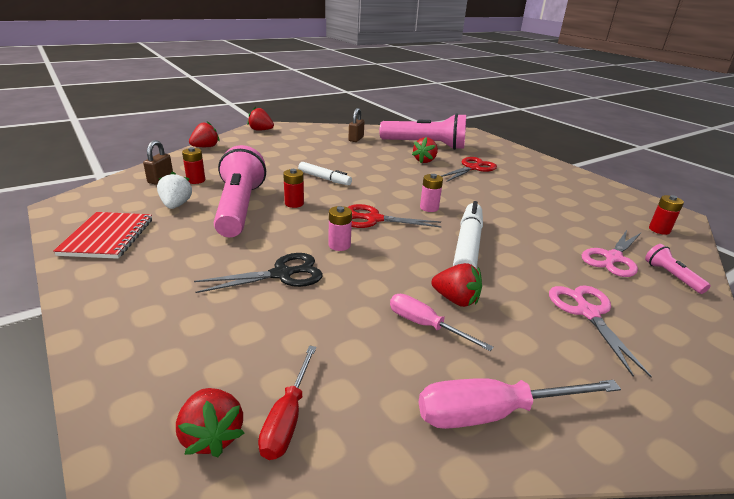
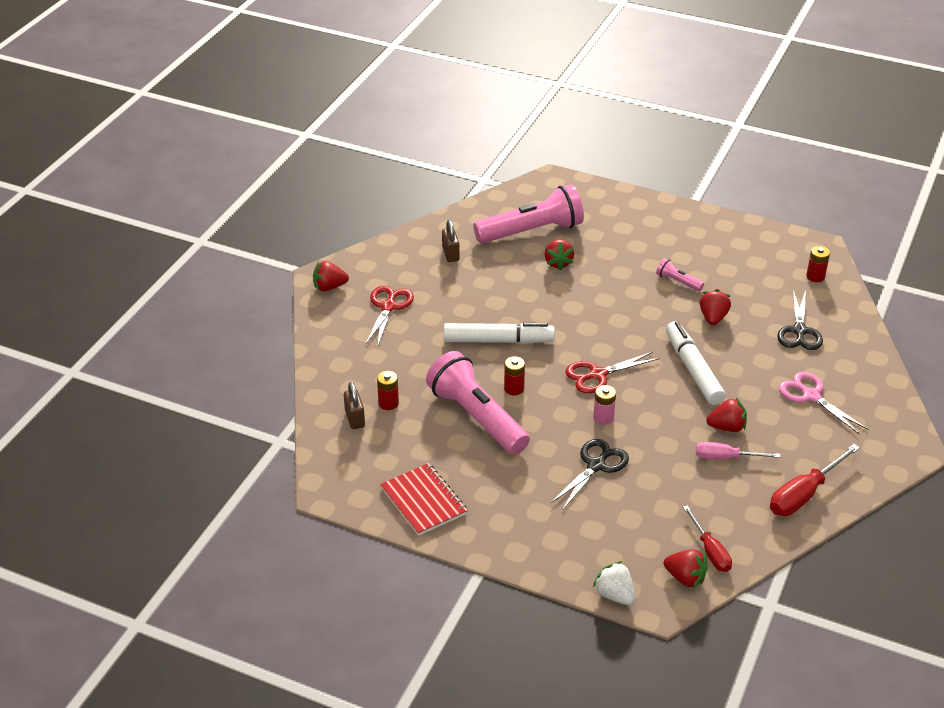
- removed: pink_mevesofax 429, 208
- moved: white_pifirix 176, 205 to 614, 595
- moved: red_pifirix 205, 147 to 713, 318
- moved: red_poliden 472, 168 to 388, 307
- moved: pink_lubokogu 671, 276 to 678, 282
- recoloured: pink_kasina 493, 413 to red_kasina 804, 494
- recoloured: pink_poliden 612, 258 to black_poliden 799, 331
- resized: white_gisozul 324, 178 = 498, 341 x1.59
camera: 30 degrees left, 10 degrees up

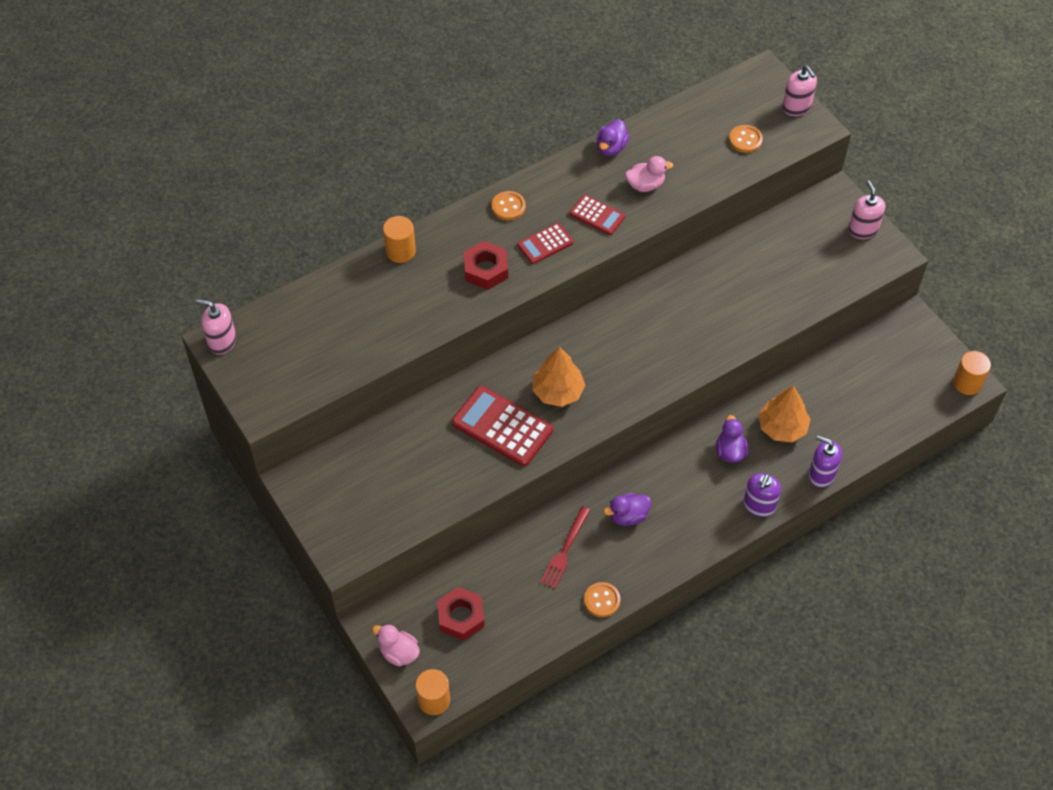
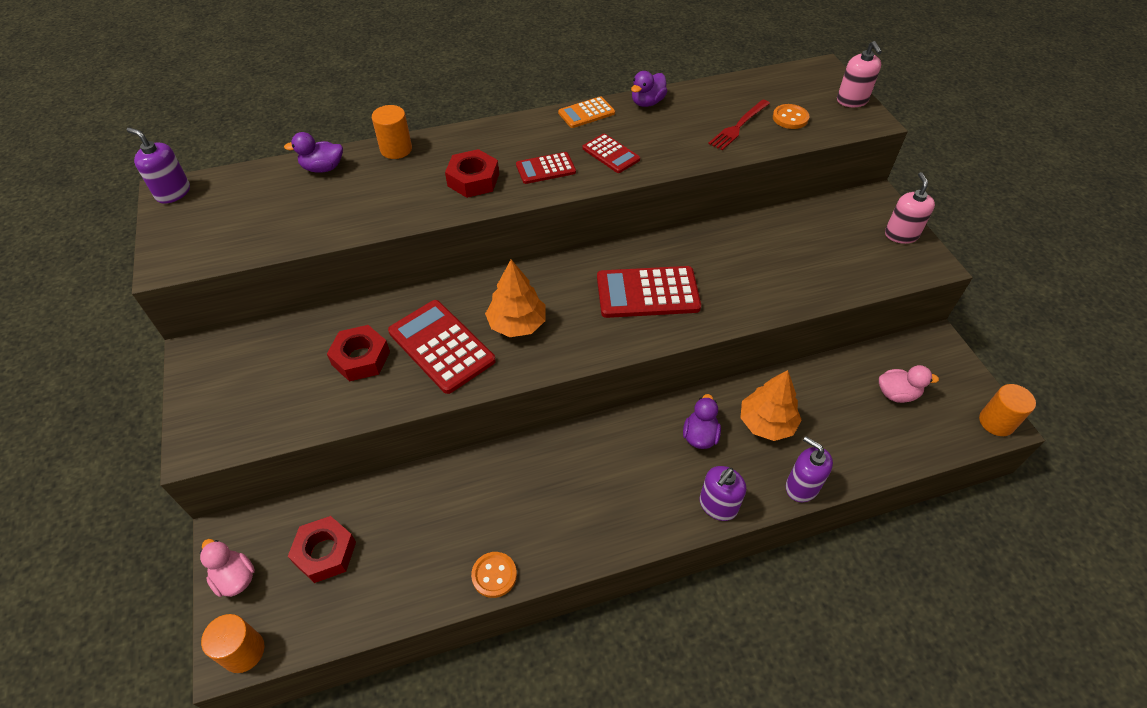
- removed: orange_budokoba 508, 207
- added: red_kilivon 361, 358
- added: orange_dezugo 586, 113
- added: red_dezugo 647, 293
- moved: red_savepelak 565, 550 to 738, 126
- moved: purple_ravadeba 628, 516 to 323, 168
- moved: pink_ravadeba 645, 185 to 897, 394
- recoloured: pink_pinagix 222, 341 to purple_pinagix 173, 193
camera: 15 degrees right, 5 degrees down

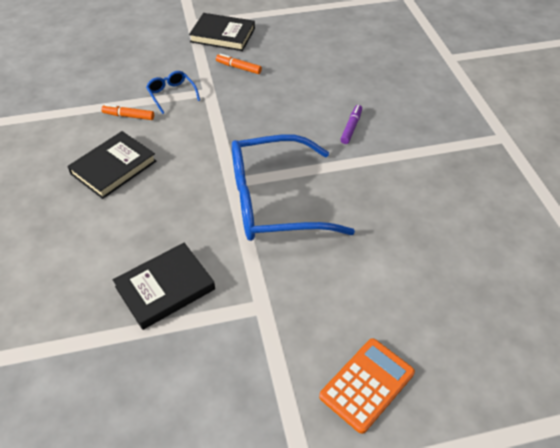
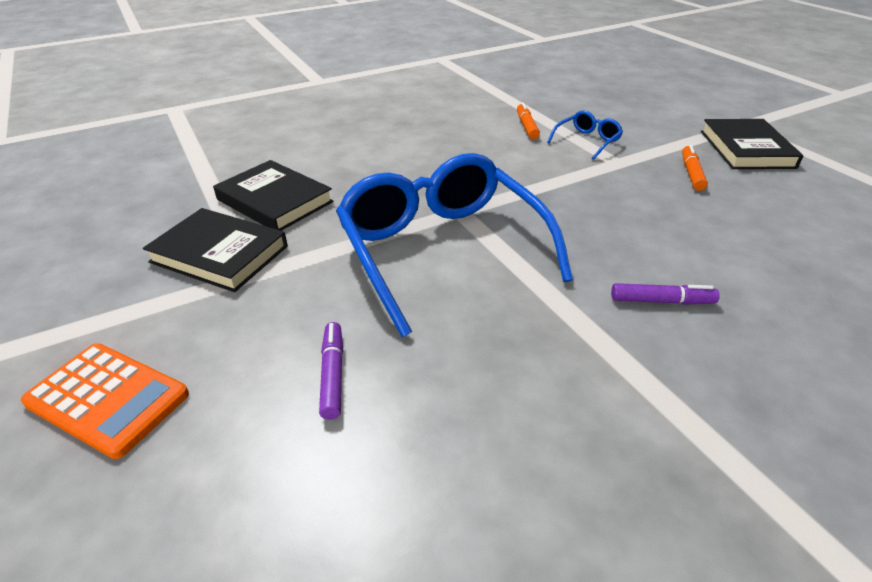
- added: purple_gisozul 333, 374
- moved: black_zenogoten 113, 167 to 219, 254
camera: 75 degrees right, 10 degrees down

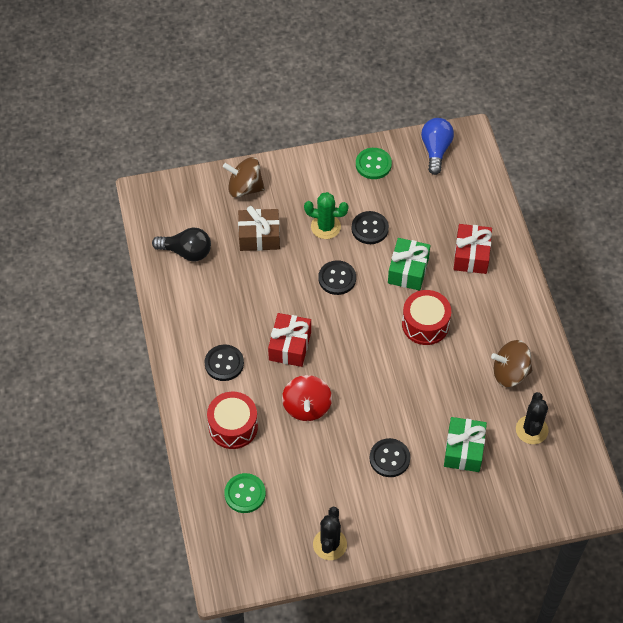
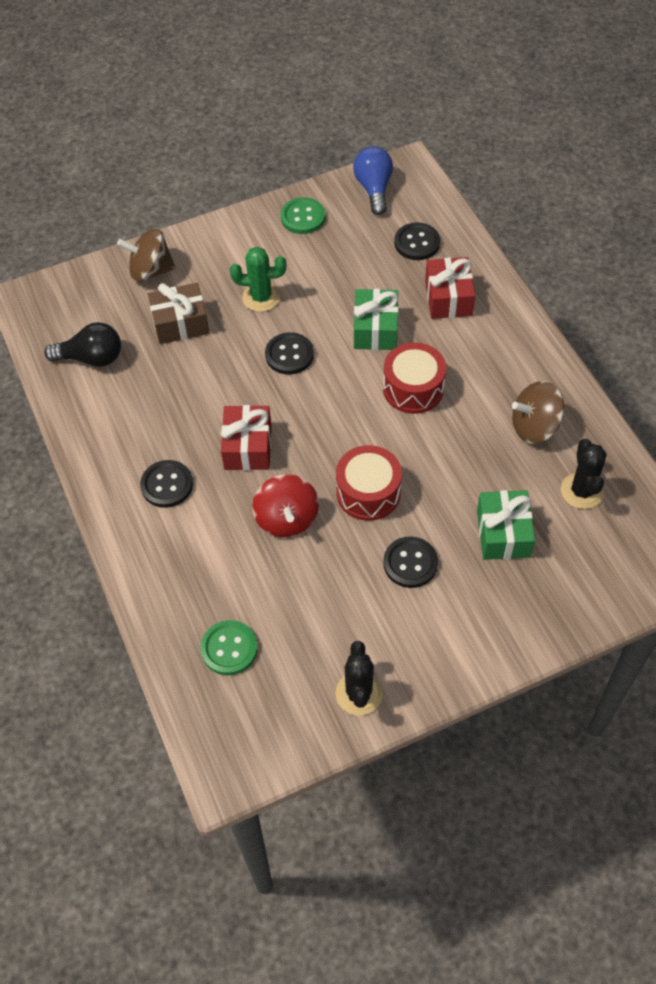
- moved: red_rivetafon 233, 426 to 368, 492
- moved: black_budokoba 370, 228 to 417, 243
camera: 10 degrees left, 0 degrees up

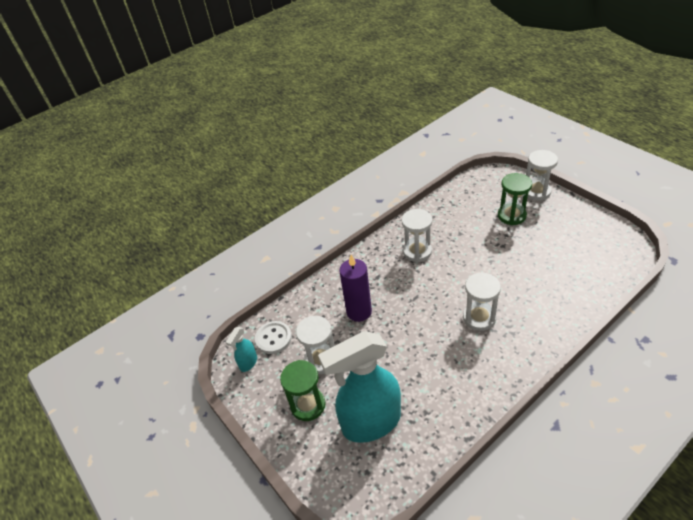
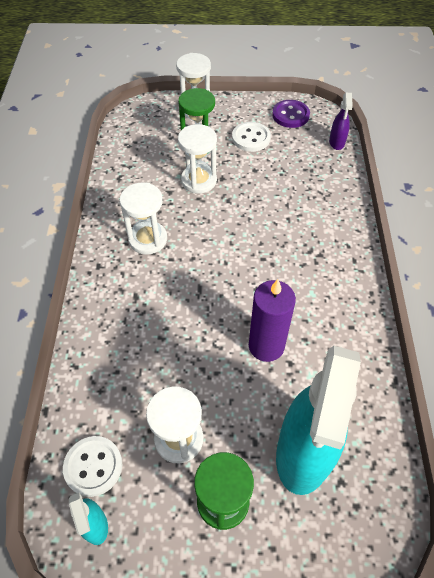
- added: white_budokoba 251, 138
- added: purple_budokoba 290, 115
- added: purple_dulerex 337, 142
- moved: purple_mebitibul 359, 312 to 266, 346
- moved: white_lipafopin 479, 318 to 199, 181
camera: 55 degrees left, 10 degrees up

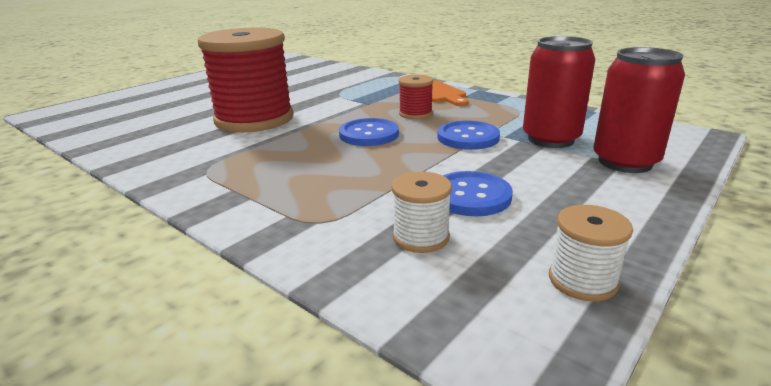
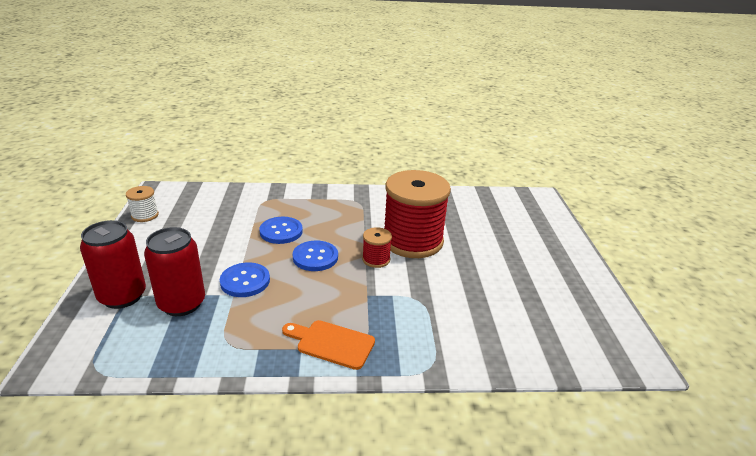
- removed: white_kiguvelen 421, 237
- moved: red_kiguvelen 415, 114 to 376, 259
- moved: blue_budokoba 471, 196 to 281, 231
camera: 135 degrees right, 5 degrees up

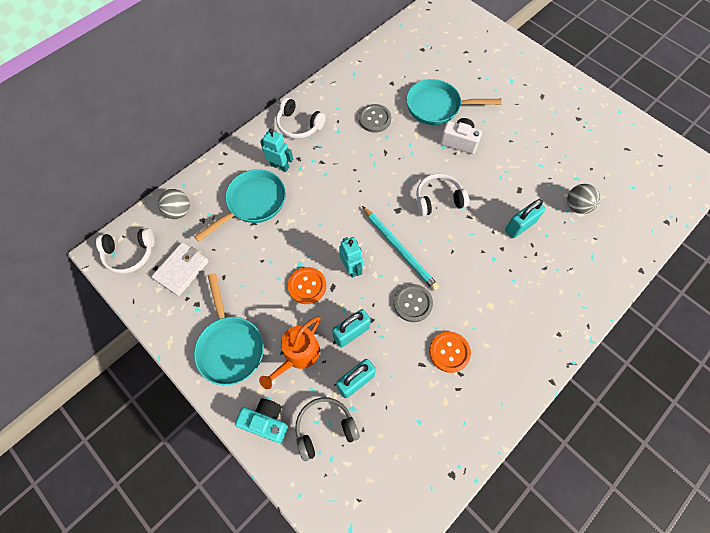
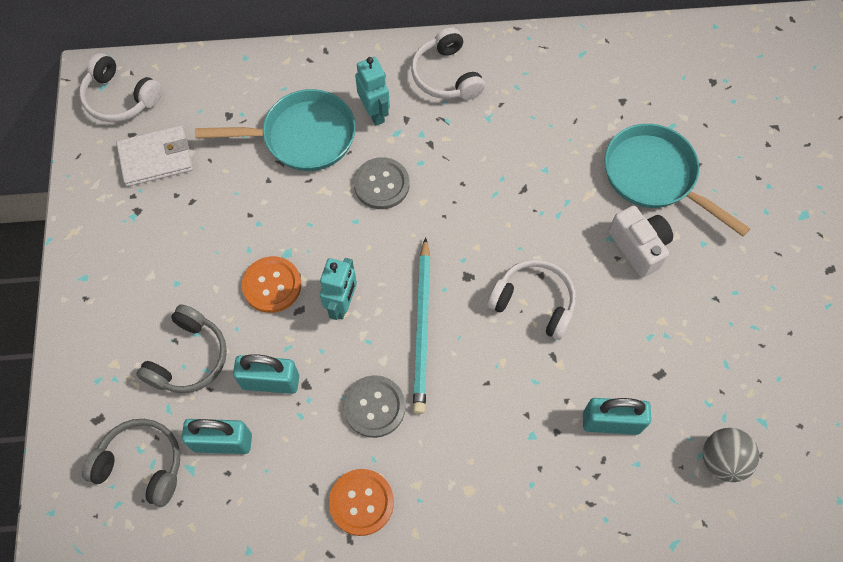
- removed: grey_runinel 178, 211
- removed: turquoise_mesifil 230, 346
- removed: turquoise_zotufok 266, 422
- moved: grey_budokoba 374, 119 to 381, 184
- replaced: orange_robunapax 298, 355 to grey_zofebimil 189, 358
camera: 40 degrees right, 0 degrees up

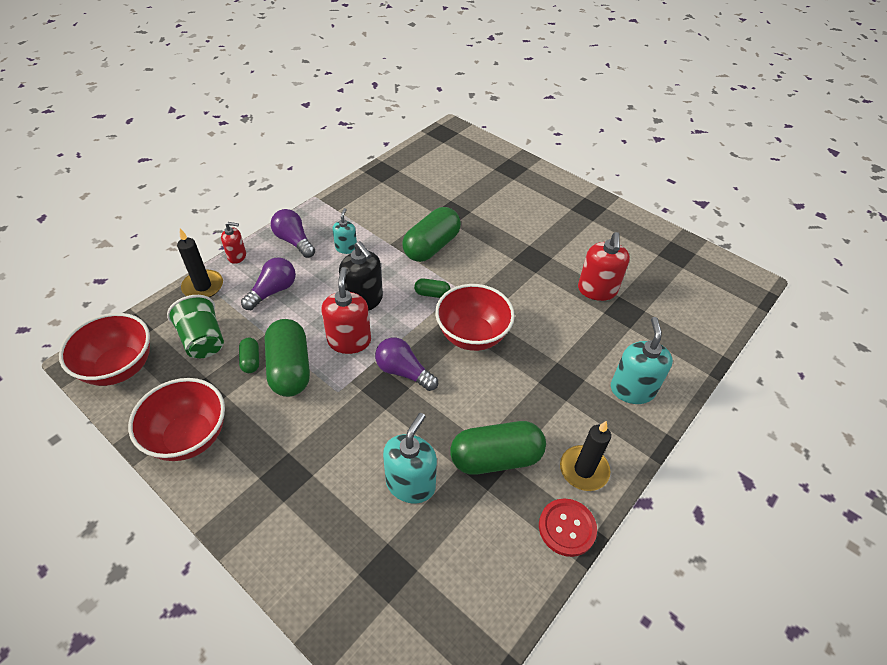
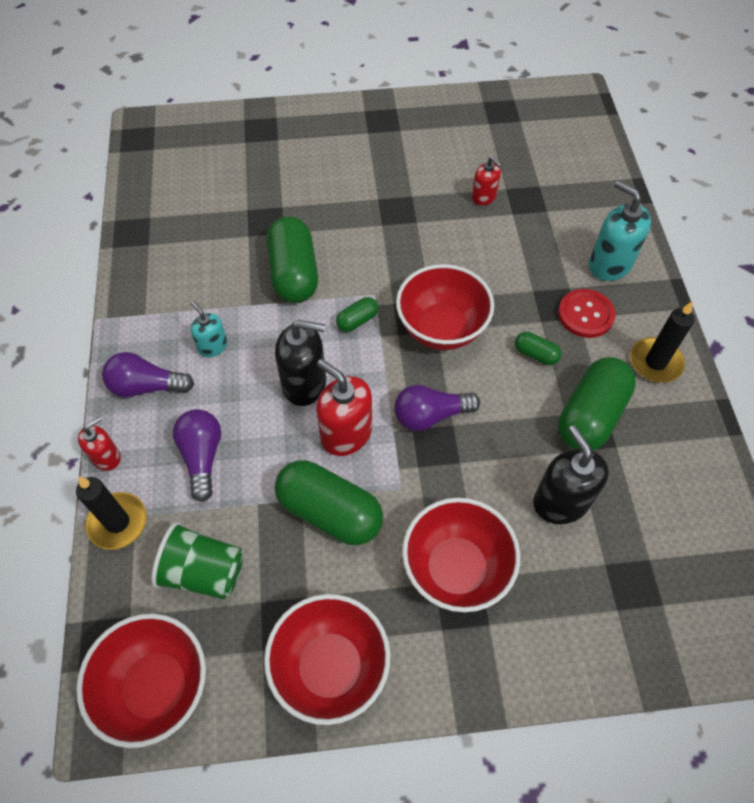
- added: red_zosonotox 456, 568
- moved: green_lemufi 251, 360 to 535, 354
- moved: red_budokoba 567, 528 to 585, 314
- recoloured: turquoise_pinagix 410, 484 to black_pinagix 560, 501
- resized: red_pinagix 597, 290 = 484, 197 x0.58
camera: 45 degrees left, 10 degrees up

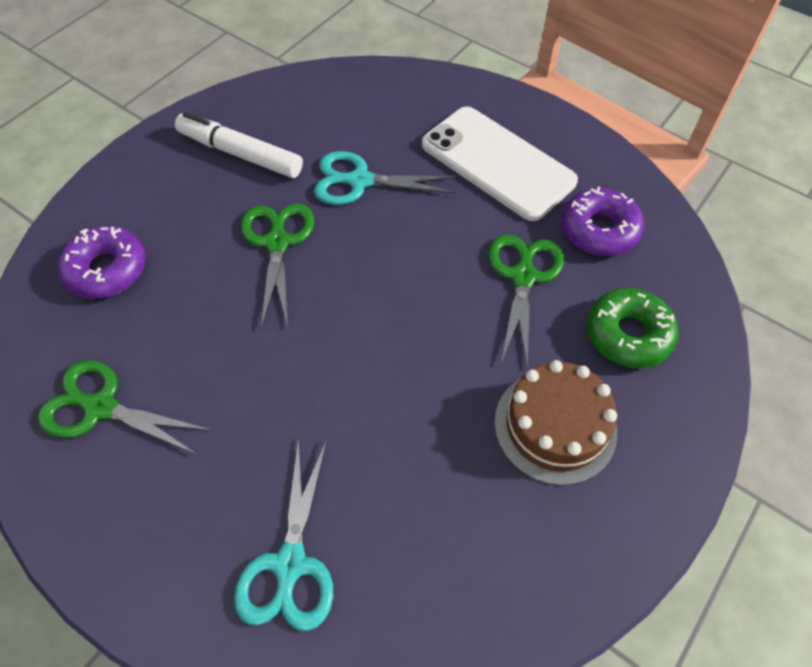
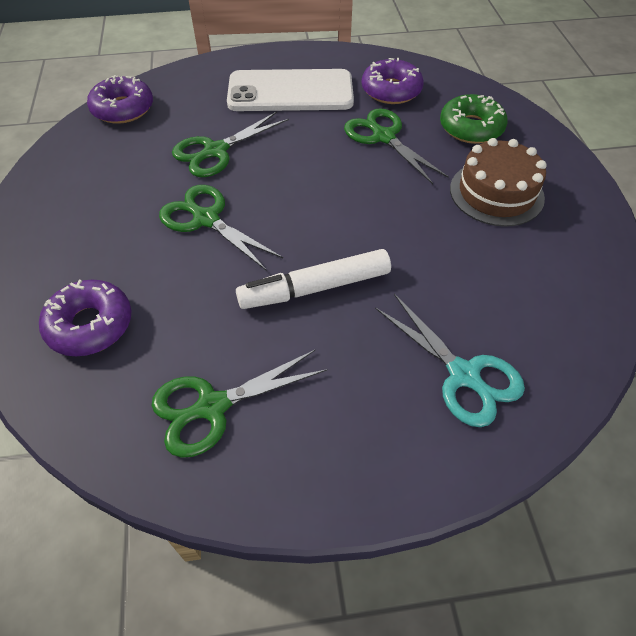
- added: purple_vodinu 123, 109
- moved: white_gisozul 240, 154 to 315, 288
- recoloured: turquoise_poliden 359, 181 to green_poliden 215, 151
camera: 45 degrees left, 5 degrees down

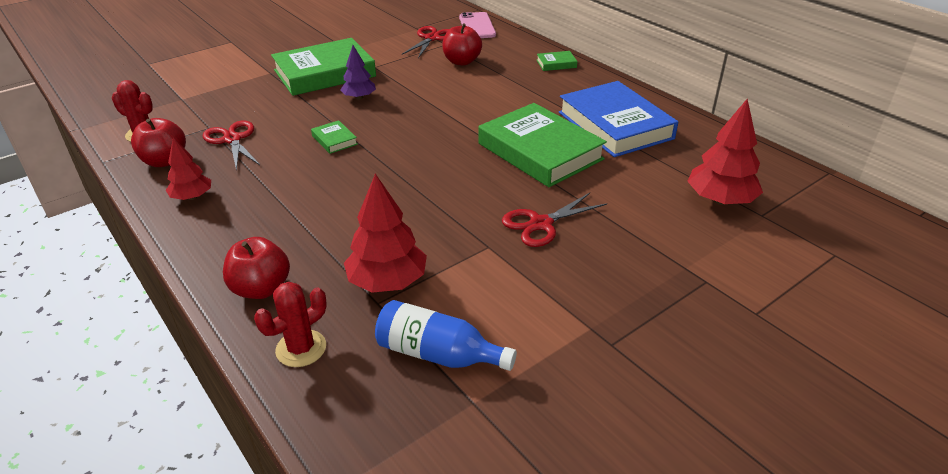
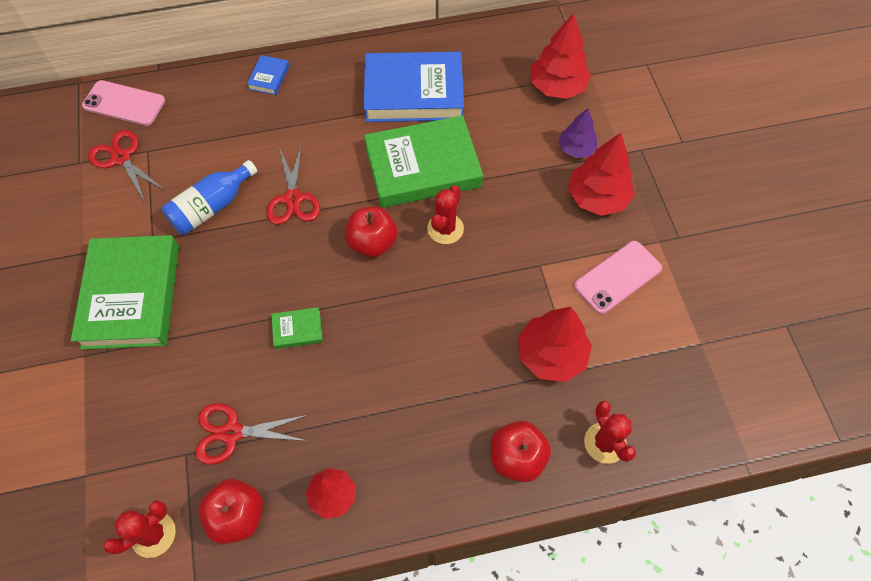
- added: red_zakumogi 445, 229
- added: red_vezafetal 597, 198
- added: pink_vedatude 617, 277
- moved: purple_vezafetal 359, 97 to 576, 149
- moved: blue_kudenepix 438, 354 to 212, 207
- moved: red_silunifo 462, 61 to 372, 243
- moved: red_poliden 541, 224 to 293, 199
- recoloured: green_zenogoten 556, 64 to blue_zenogoten 269, 77
camera: 65 degrees left, 25 degrees up

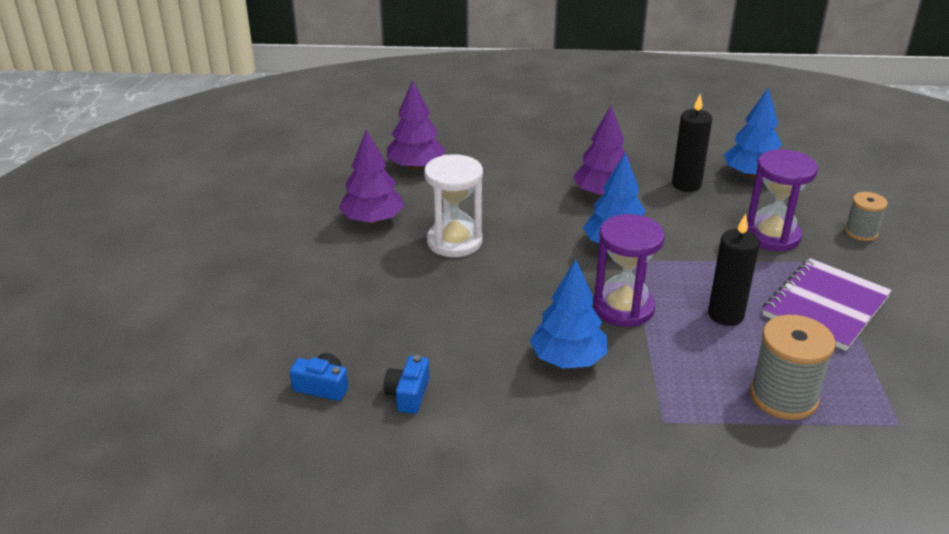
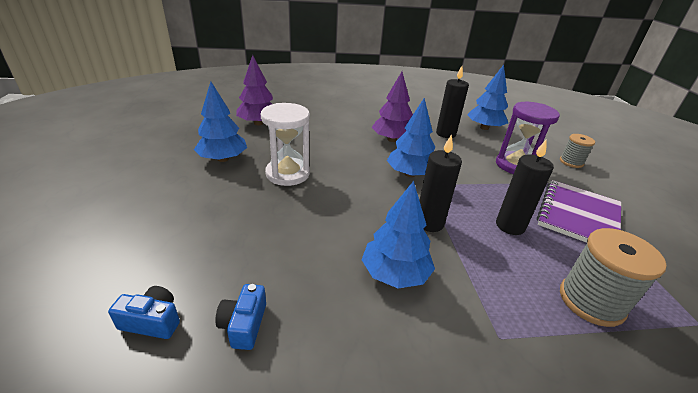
- replaced: purple_lipafopin 623, 308 to black_mebitibul 429, 223
- recoloured: purple_vezafetal 372, 220 to blue_vezafetal 223, 159
camera: 10 degrees left, 0 degrees up

